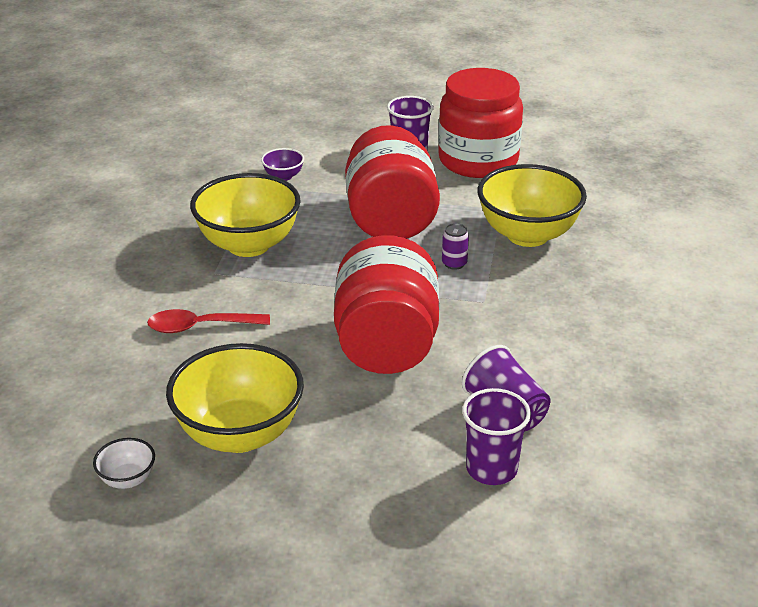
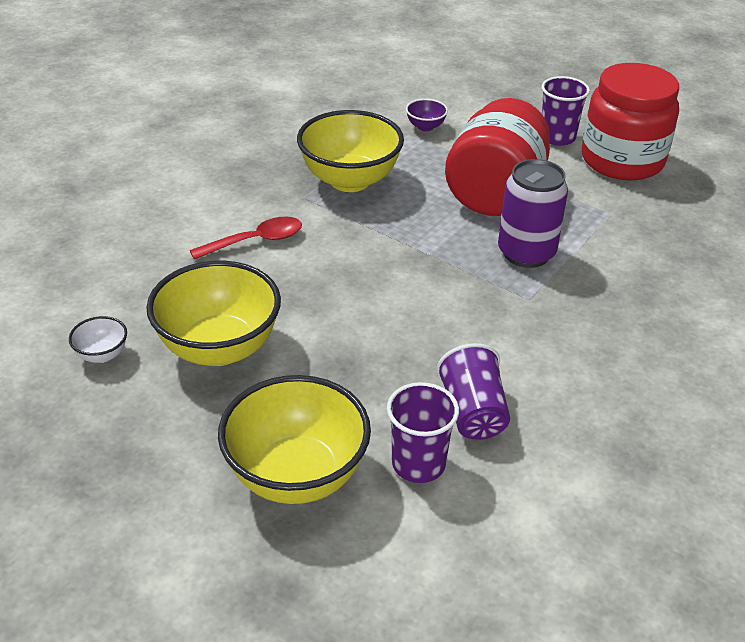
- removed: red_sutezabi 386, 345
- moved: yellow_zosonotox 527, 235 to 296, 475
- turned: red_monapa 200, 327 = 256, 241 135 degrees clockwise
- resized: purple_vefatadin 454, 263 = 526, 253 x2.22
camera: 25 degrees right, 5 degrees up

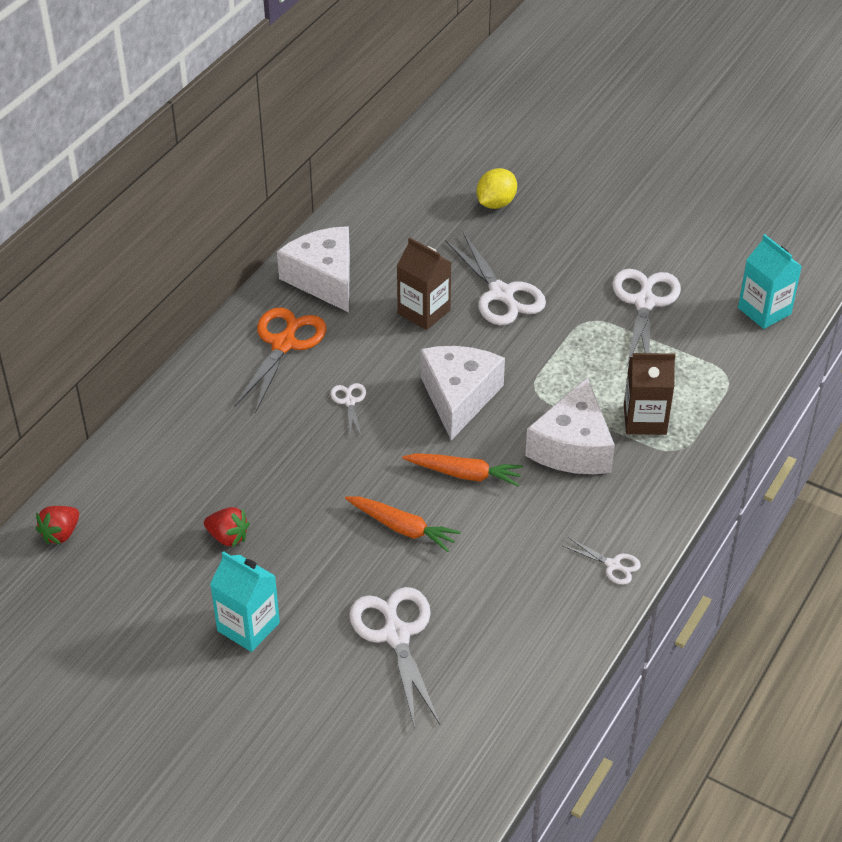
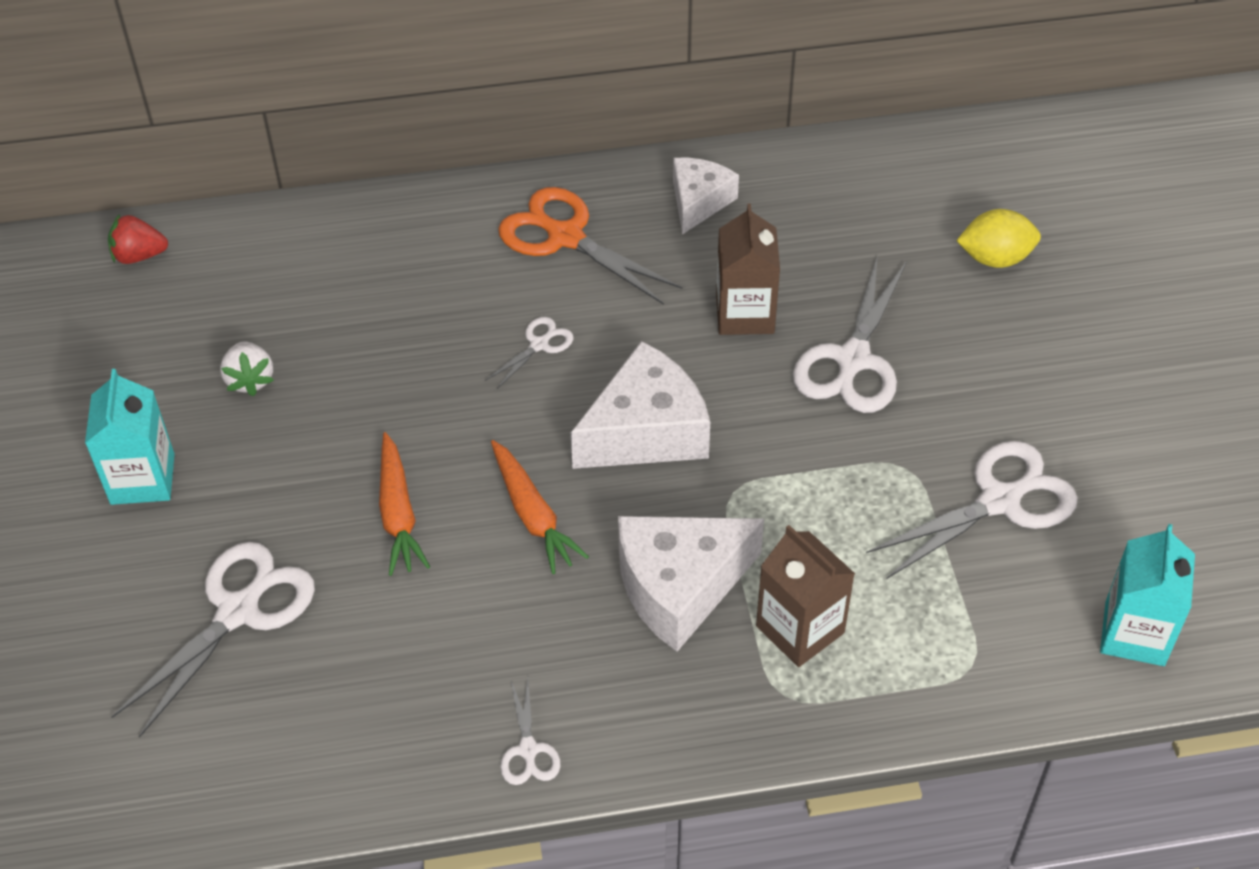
- recoloured: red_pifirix 228, 537 to white_pifirix 250, 380
- turned: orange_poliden 284, 344 = 566, 237 120 degrees counterclockwise
- resized: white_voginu 324, 279 = 698, 202 x0.62
camera: 50 degrees right, 5 degrees up

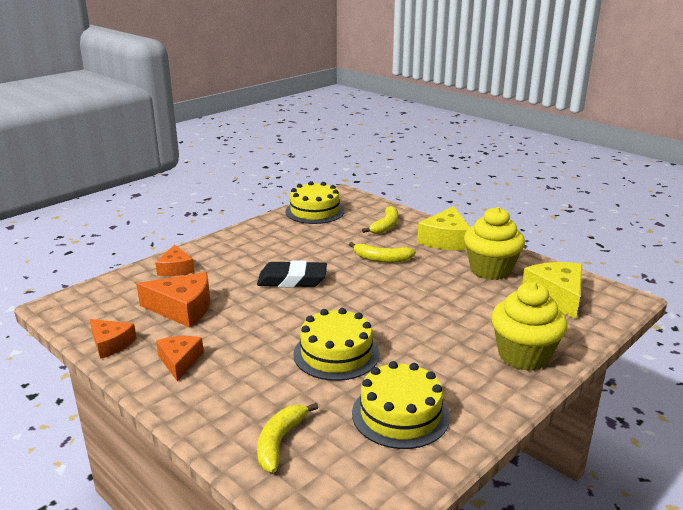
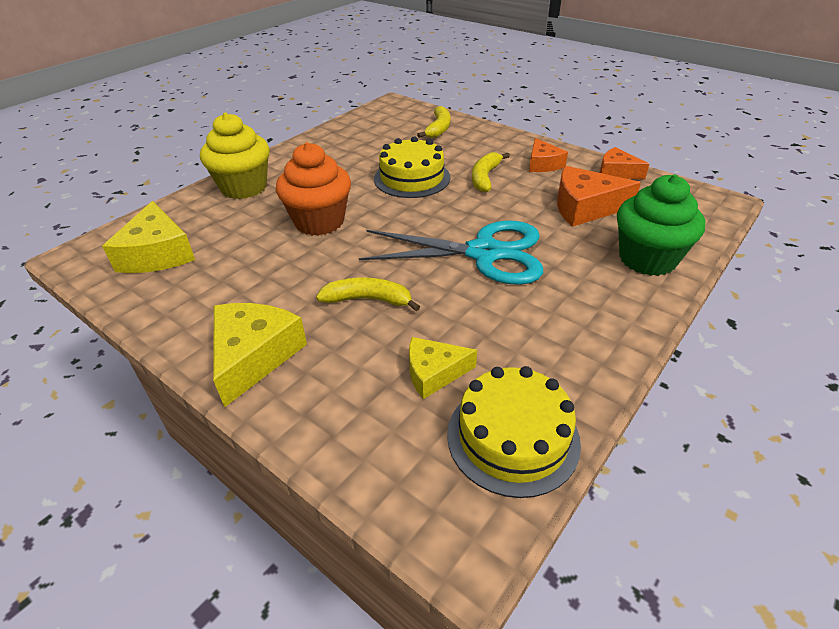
- removed: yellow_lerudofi 400, 414
- removed: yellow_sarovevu 490, 270
- added: orange_sarovevu 319, 222
- added: yellow_voginu 434, 373
- moved: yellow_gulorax 385, 226 to 485, 177
- replaced: orange_voginu 176, 269 to green_sarovevu 647, 259
- replaced: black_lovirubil 292, 280 to turquoise_poliden 484, 253
camera: 175 degrees right, 15 degrees up

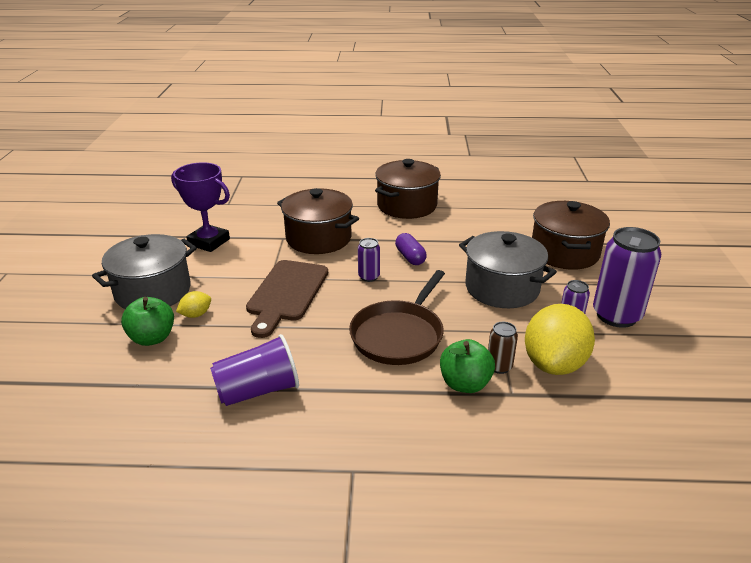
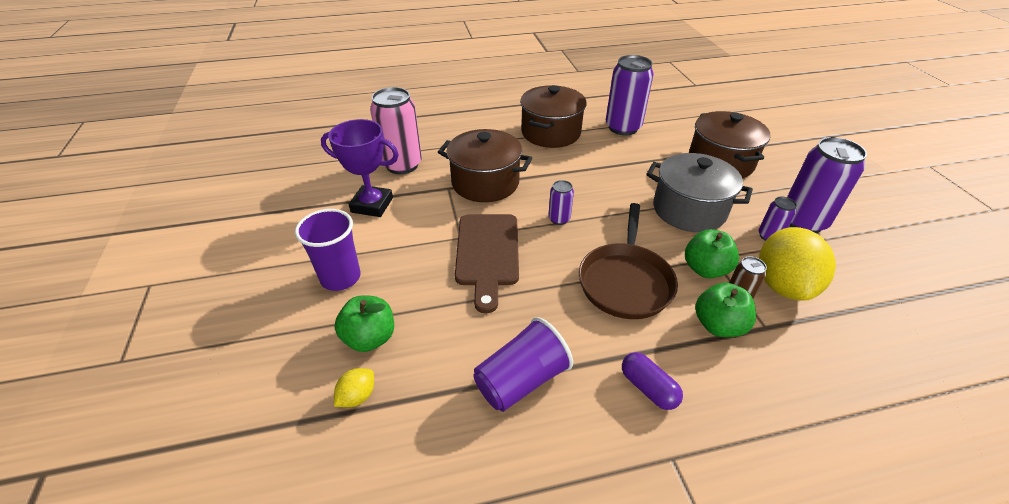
- added: pink_vefatadin 402, 165
- added: purple_vefatadin 623, 127
- added: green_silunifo 705, 269
- moved: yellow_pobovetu 196, 314 to 357, 396
- moved: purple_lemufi 410, 257 to 648, 388
- replaced: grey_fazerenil 153, 291 to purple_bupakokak 340, 277
camera: 15 degrees left, 10 degrees up

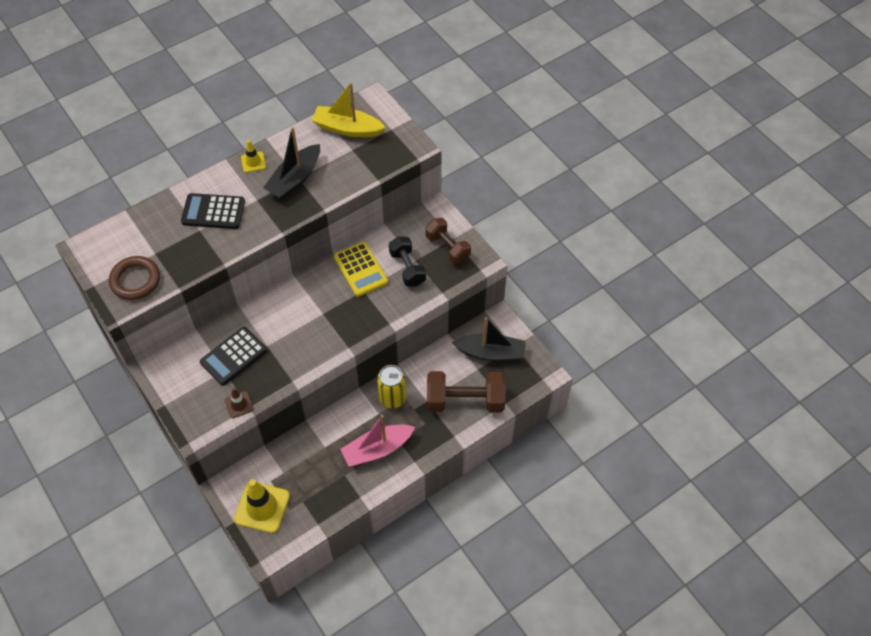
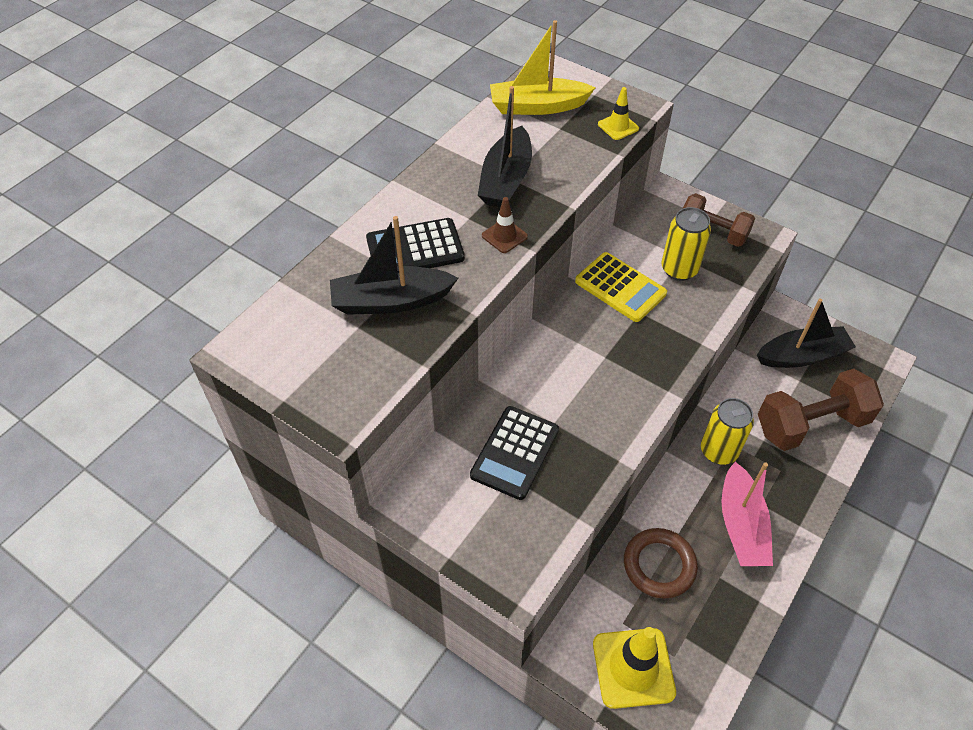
- added: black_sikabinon 391, 301
- moved: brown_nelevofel 135, 280 to 659, 565
- moved: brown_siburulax 239, 404 to 504, 236
- moved: yellow_siburulax 253, 162 to 618, 126
- replaced: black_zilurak 407, 268 to yellow_vefatadin 679, 269
- turned: pink_sikabinon 377, 449 = 741, 526 45 degrees counterclockwise
camera: 20 degrees left, 5 degrees down

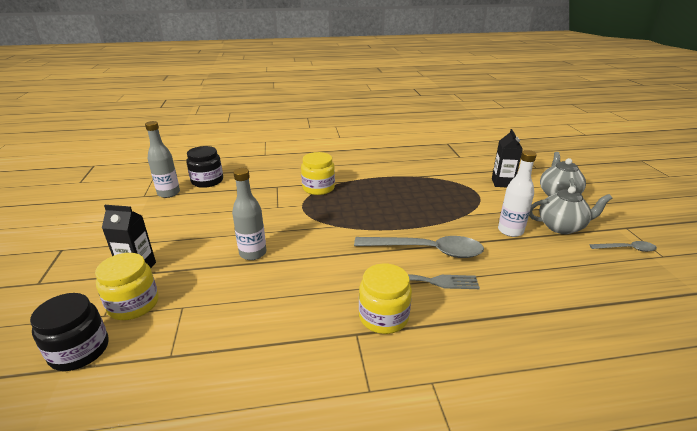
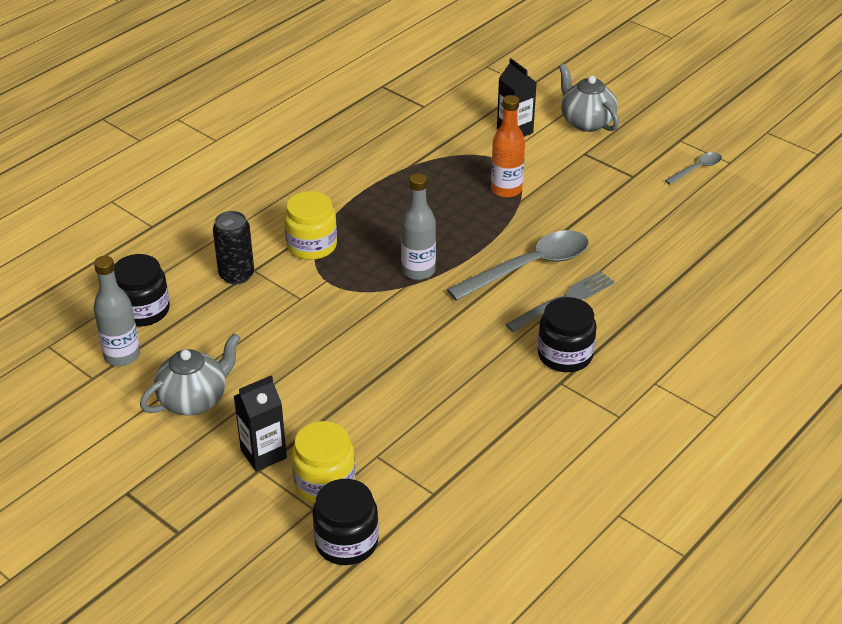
- removed: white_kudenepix 510, 231
- added: black_vefatadin 236, 275
- added: orange_kudenepix 506, 190
- moved: grey_kudenepix 253, 253 to 418, 271
- moved: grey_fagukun 561, 227 to 194, 400
- recoloured: yellow_sutezabi 383, 317 to black_sutezabi 565, 355
camera: 40 degrees left, 10 degrees up

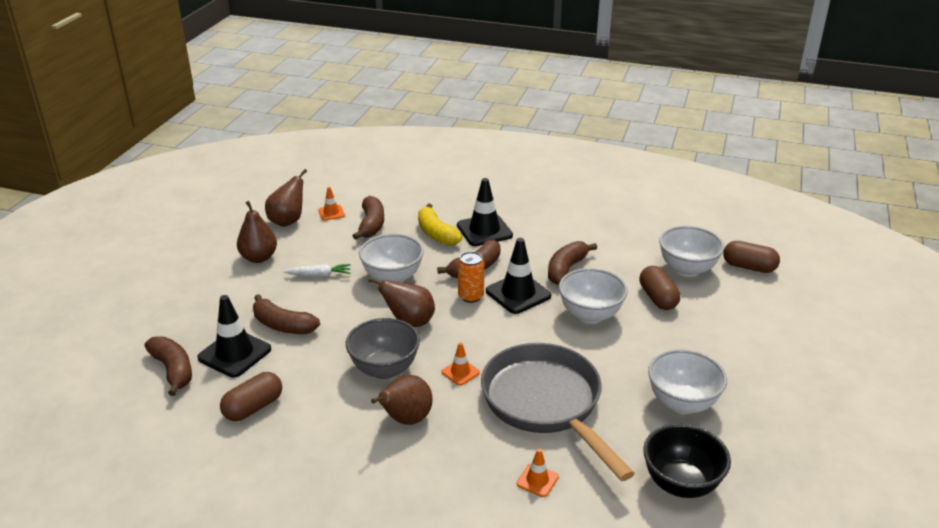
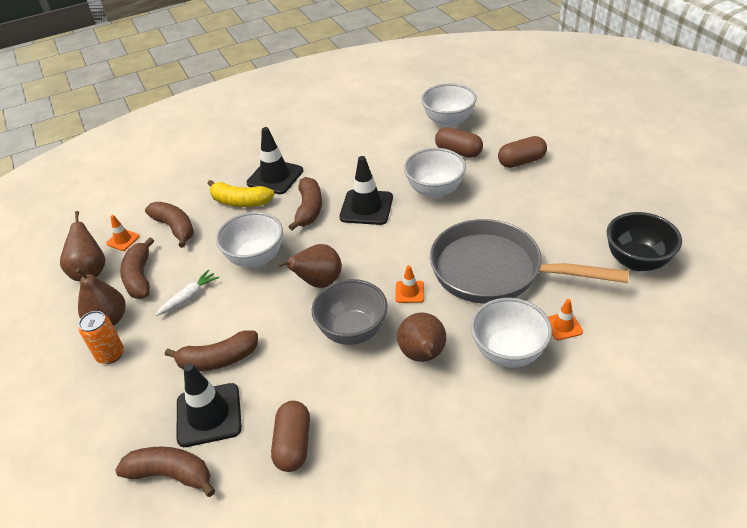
- moved: orange_vefatadin 471, 296 to 110, 354
- moved: brown_gulorax 566, 269 to 140, 277
- moved: white_zosonotox 682, 403 to 508, 352
- moved: brown_lemufi 749, 267 to 521, 161
camera: 40 degrees left, 10 degrees up

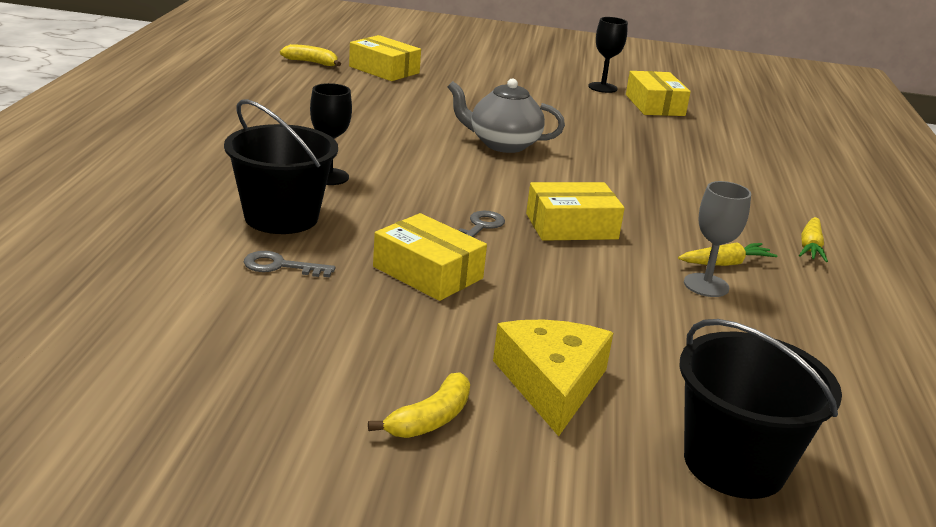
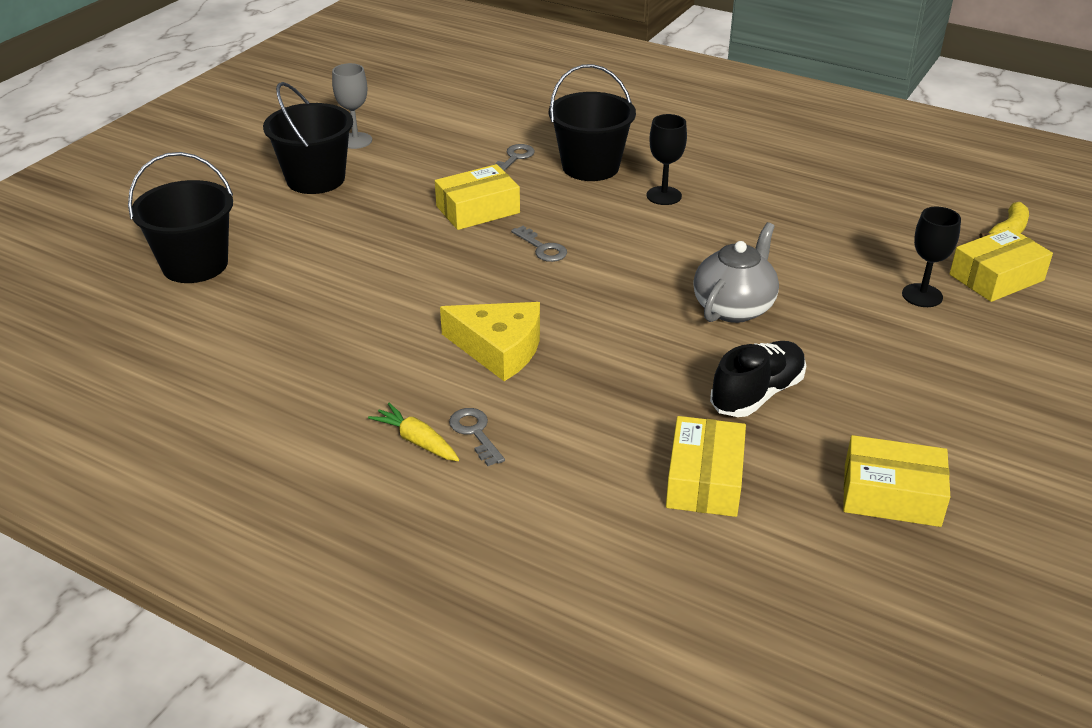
- removed: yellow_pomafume 725, 263
- added: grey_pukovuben 475, 433
- added: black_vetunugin 757, 394
- moved: yellow_voginu 552, 383 to 499, 349
- moved: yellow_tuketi 571, 226 to 704, 480
- moved: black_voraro 602, 87 to 922, 295
- moved: grey_voraro 706, 285 to 355, 140
- replaced: yellow_gulorax 430, 419 to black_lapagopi 316, 179
camera: 115 degrees right, 10 degrees up

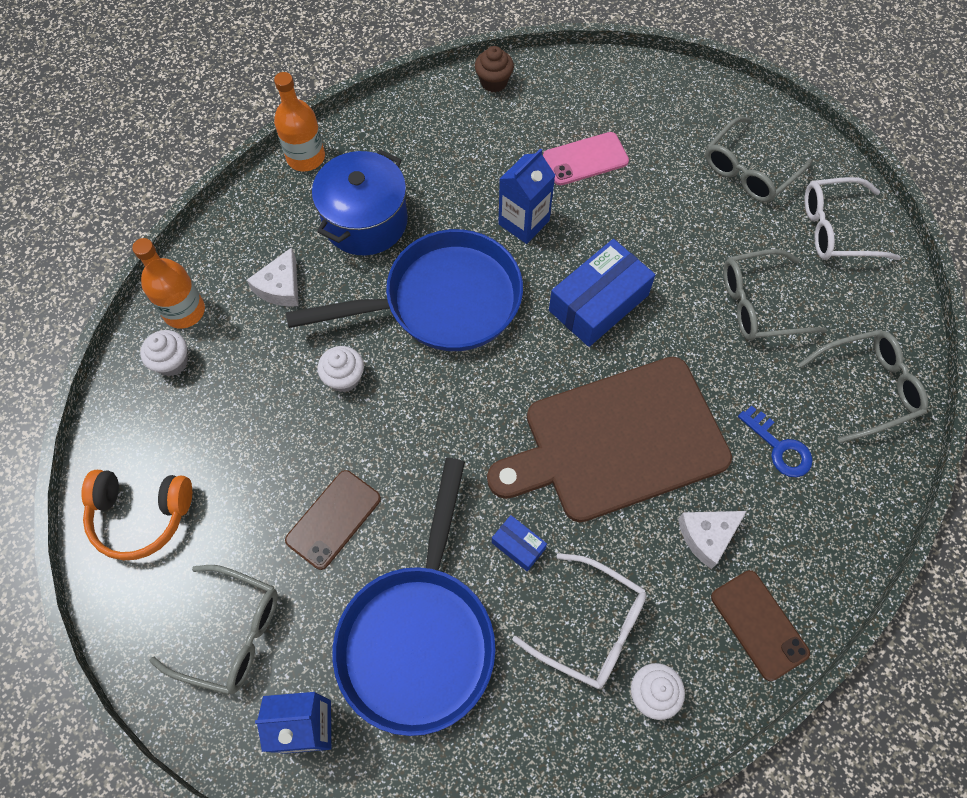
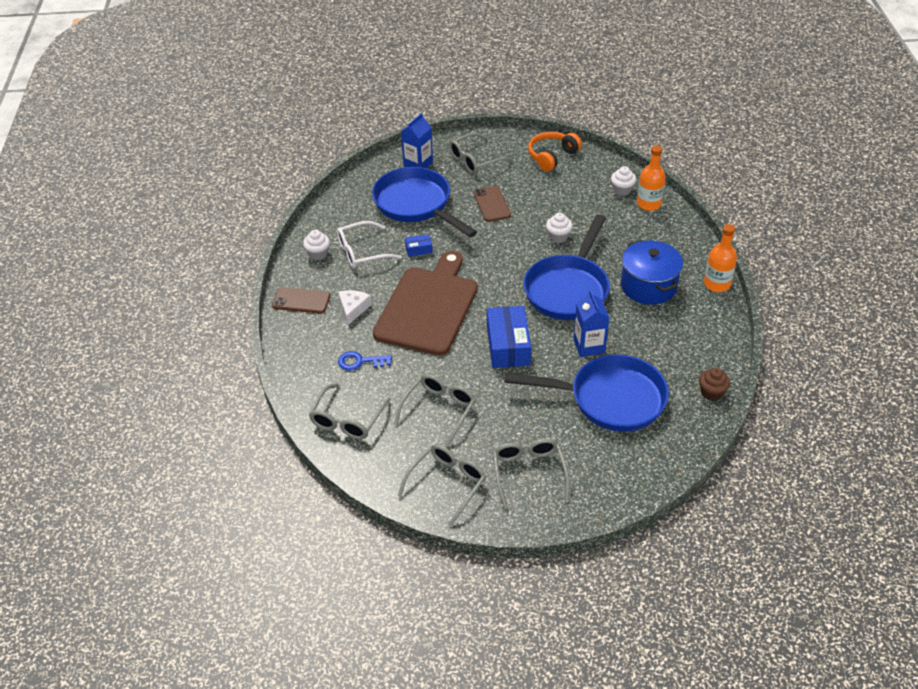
- removed: white_voginu 280, 287
- replaced: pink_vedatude 585, 159 to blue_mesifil 610, 399
- recoloured: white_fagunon 836, 229 to grey_fagunon 447, 484
camera: 130 degrees right, 20 degrees down

